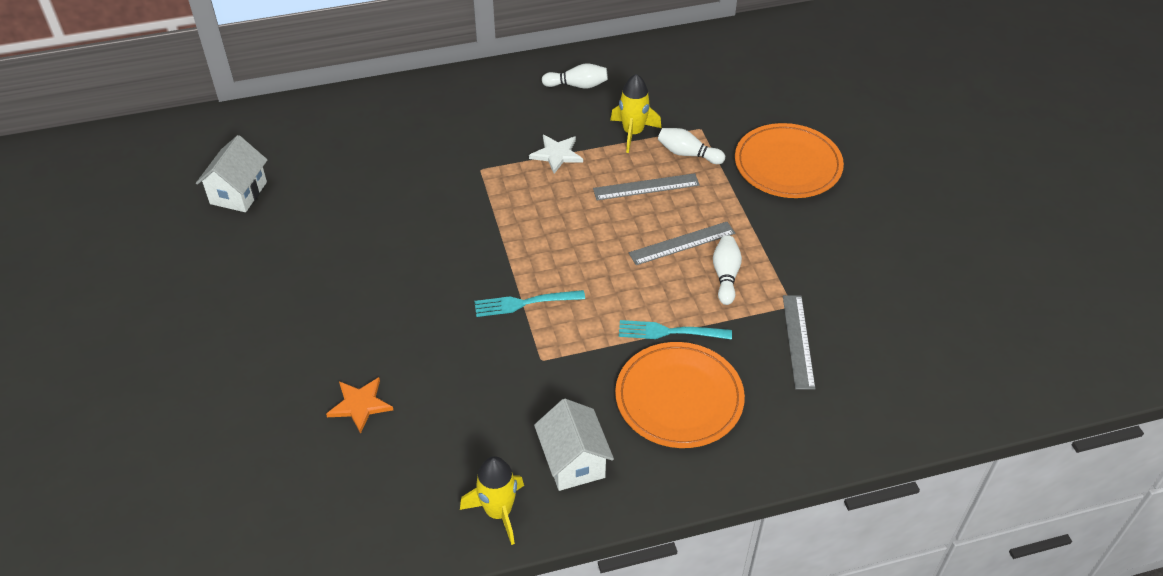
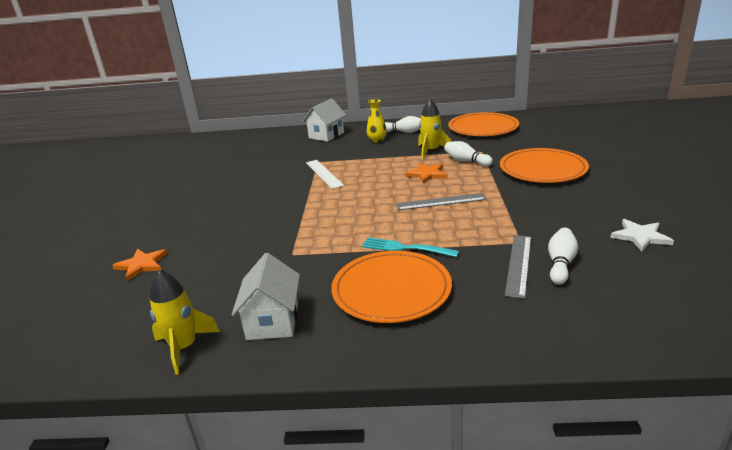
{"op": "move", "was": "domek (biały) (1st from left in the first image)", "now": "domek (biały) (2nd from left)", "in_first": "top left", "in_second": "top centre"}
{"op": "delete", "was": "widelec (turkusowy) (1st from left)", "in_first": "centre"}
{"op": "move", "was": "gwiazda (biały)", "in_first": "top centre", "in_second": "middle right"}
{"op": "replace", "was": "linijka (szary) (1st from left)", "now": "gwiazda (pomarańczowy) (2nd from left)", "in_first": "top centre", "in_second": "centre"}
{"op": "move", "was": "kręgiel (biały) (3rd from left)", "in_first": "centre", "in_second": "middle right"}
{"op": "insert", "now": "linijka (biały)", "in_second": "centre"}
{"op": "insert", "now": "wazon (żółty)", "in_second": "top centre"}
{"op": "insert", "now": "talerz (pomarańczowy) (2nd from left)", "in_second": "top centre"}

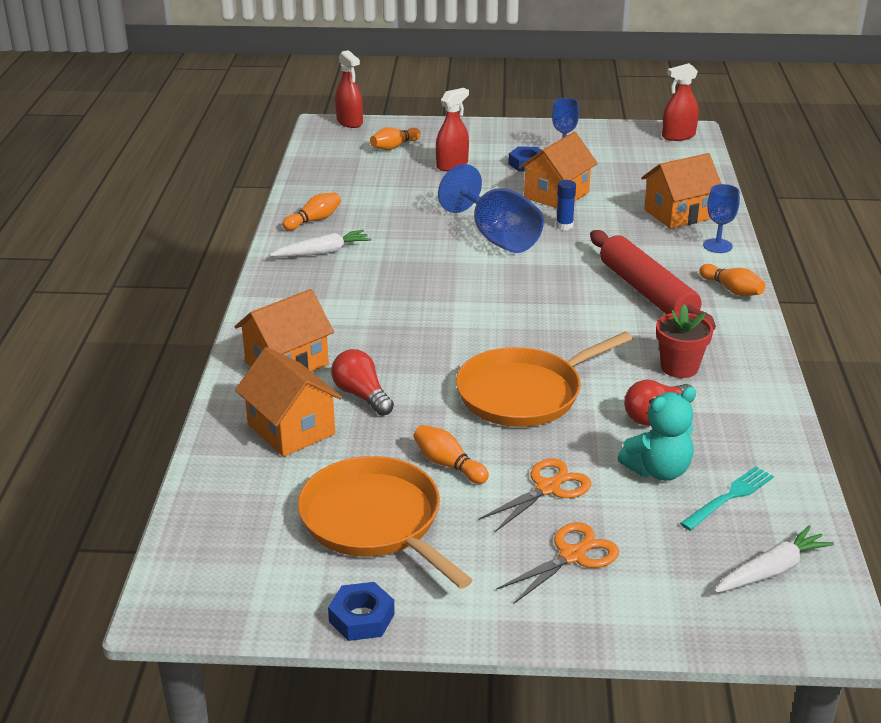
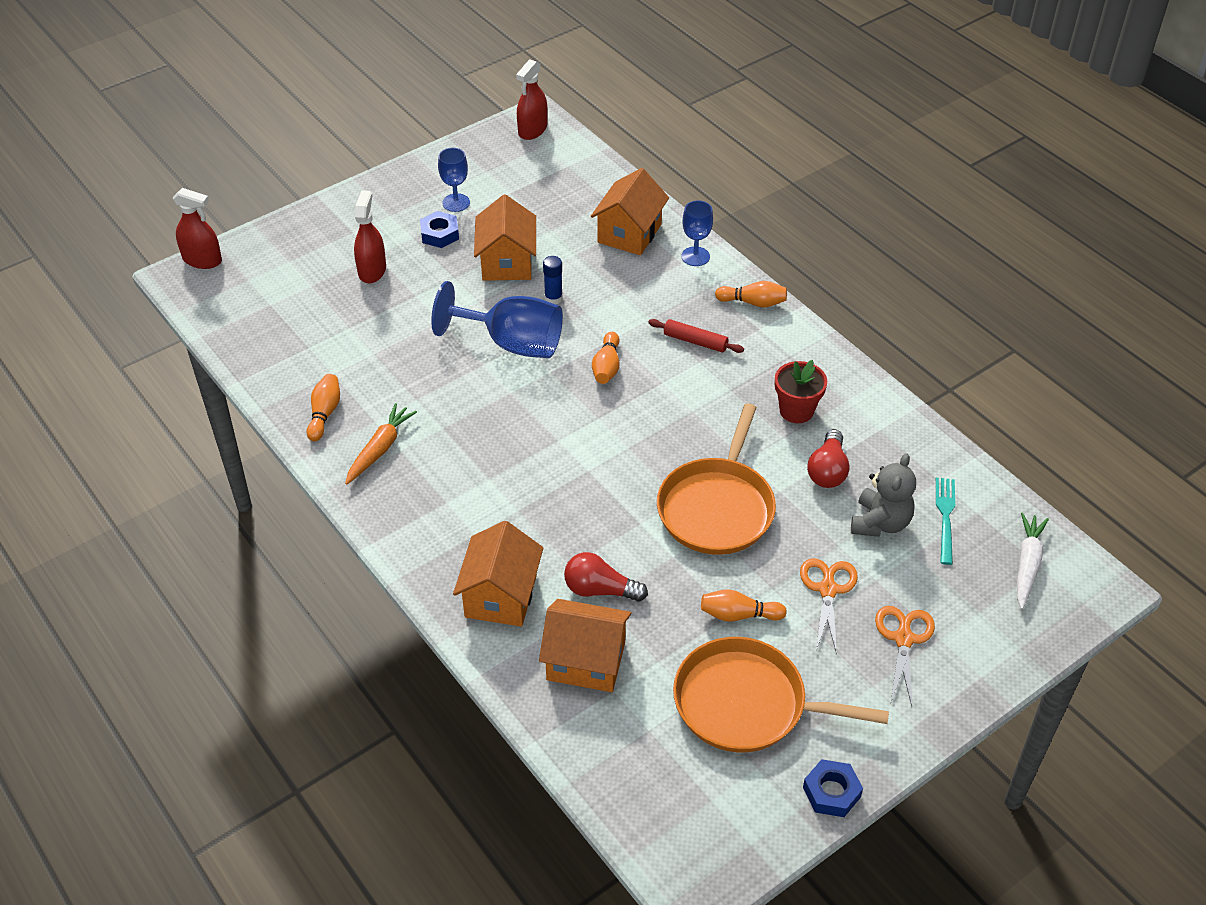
{"op": "recolor", "was": "marchewka (biały) (1st from left)", "now": "marchewka (pomarańczowy)", "in_first": "centre", "in_second": "middle left"}
{"op": "move", "was": "kręgiel (pomarańczowy) (2nd from left)", "in_first": "top centre", "in_second": "centre"}
{"op": "resize", "was": "wałek do ciasta (czerwony)", "in_first": "middle right", "in_second": "centre", "ratio": 0.49}
{"op": "recolor", "was": "miś (turkusowy)", "now": "miś (szary)", "in_first": "middle right", "in_second": "middle right"}

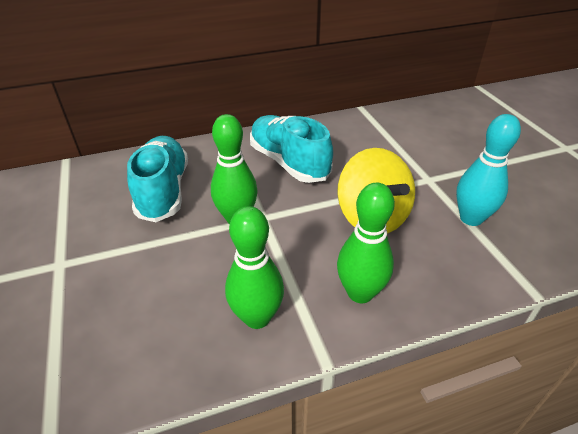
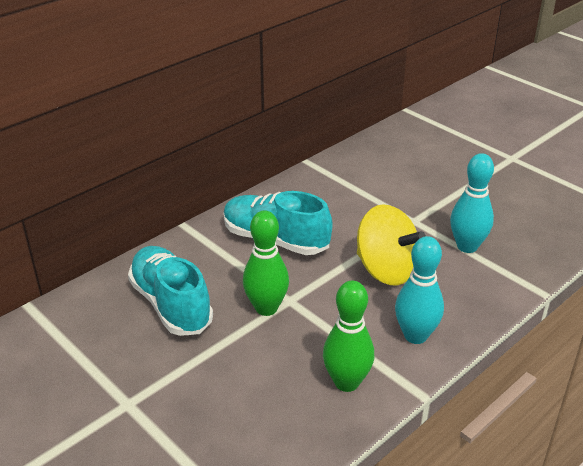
{"op": "recolor", "was": "kręgiel (zielony) (3rd from left)", "now": "kręgiel (turkusowy) (1st from left)", "in_first": "centre", "in_second": "middle right"}

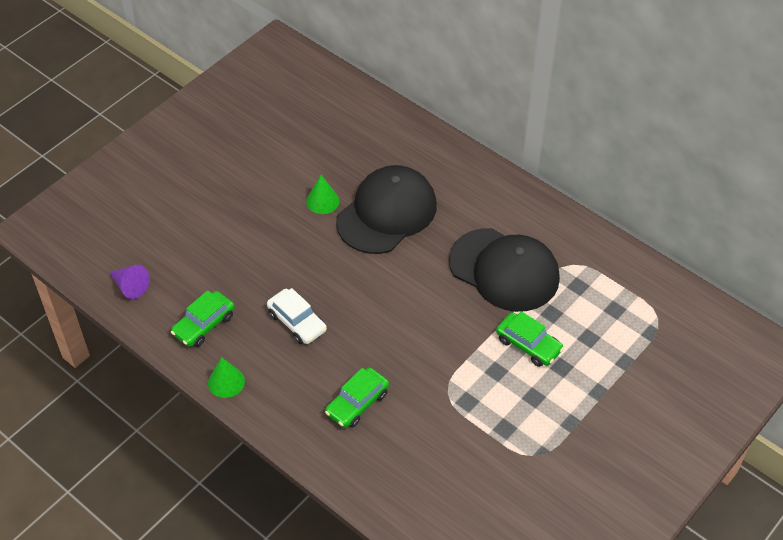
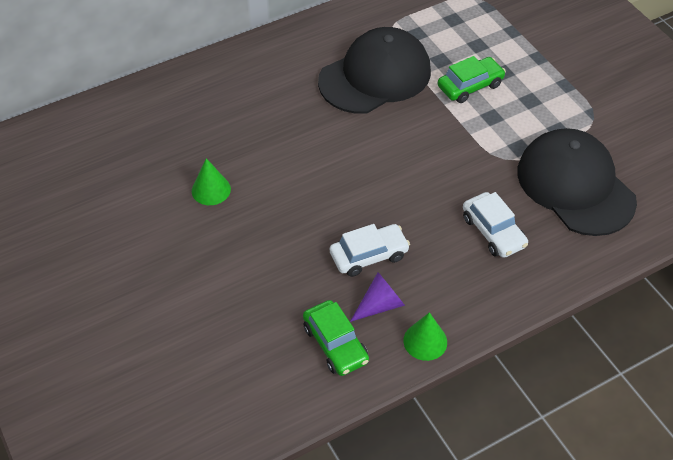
{"op": "move", "was": "stożek (fioletowy)", "in_first": "middle left", "in_second": "centre"}
{"op": "recolor", "was": "samochód (zielony) (2nd from left)", "now": "samochód (biały) (2nd from left)", "in_first": "bottom centre", "in_second": "middle right"}
{"op": "move", "was": "czapka (czarny) (1st from left in the first image)", "now": "czapka (czarny) (2nd from left)", "in_first": "centre", "in_second": "middle right"}

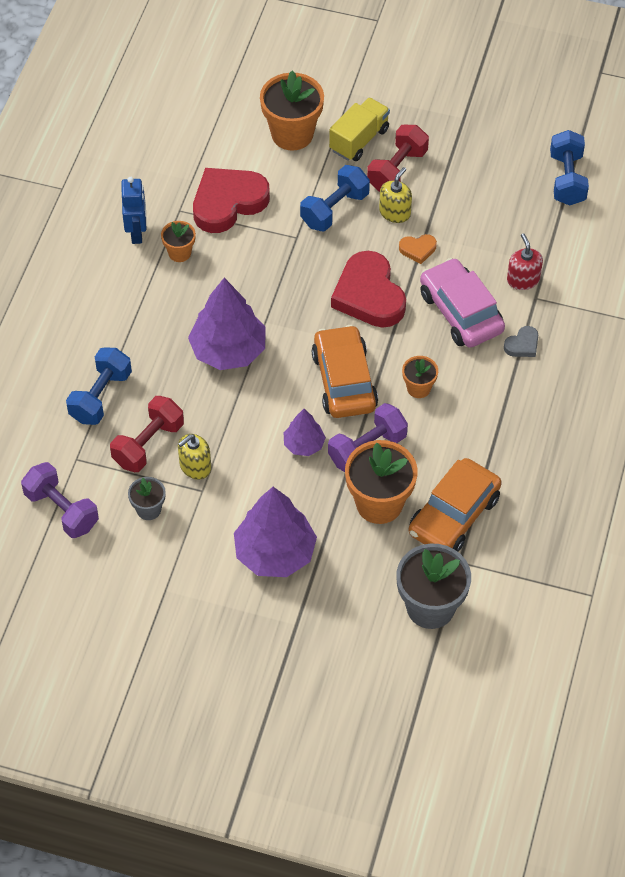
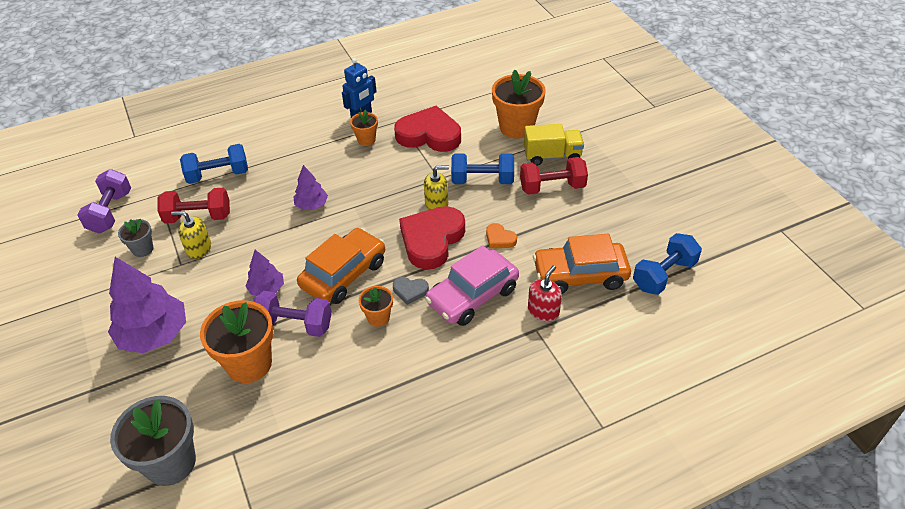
{"op": "resize", "was": "drzewko (fioletowy) (1st from left in the first image)", "in_first": "centre", "in_second": "centre", "ratio": 0.53}
{"op": "move", "was": "dozownik mydła (żółty) (2nd from left)", "in_first": "top centre", "in_second": "centre"}
{"op": "move", "was": "samochód (pomarańczowy) (2nd from left)", "in_first": "middle right", "in_second": "centre"}
{"op": "rotate", "was": "samochód (różowy)", "in_first": "middle right", "in_second": "centre", "clockwise": -150}
{"op": "move", "was": "serce (szary)", "in_first": "middle right", "in_second": "centre"}

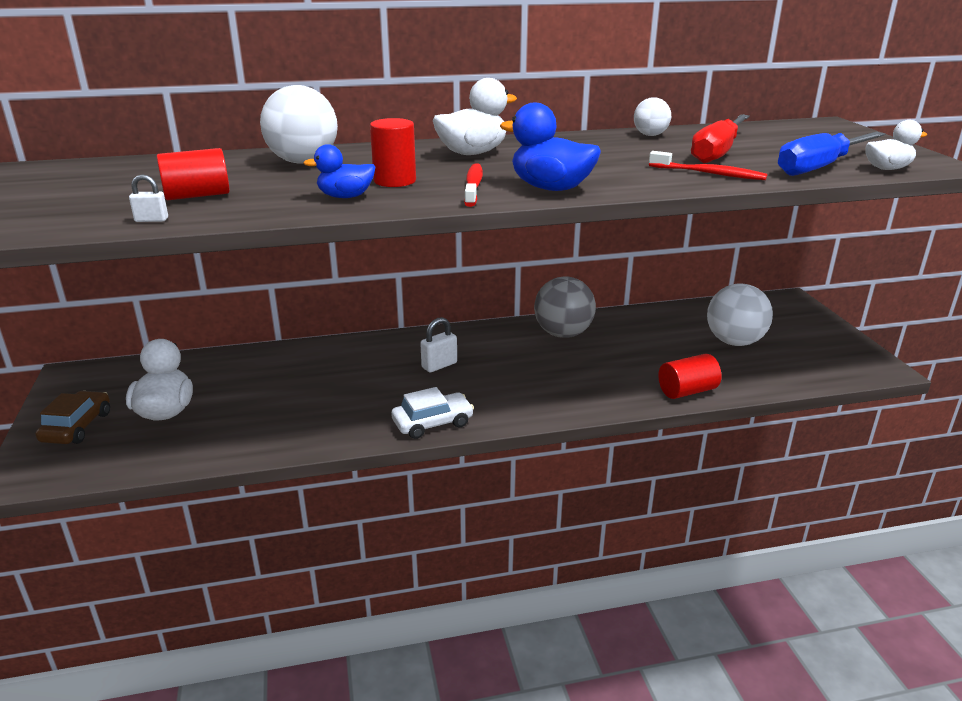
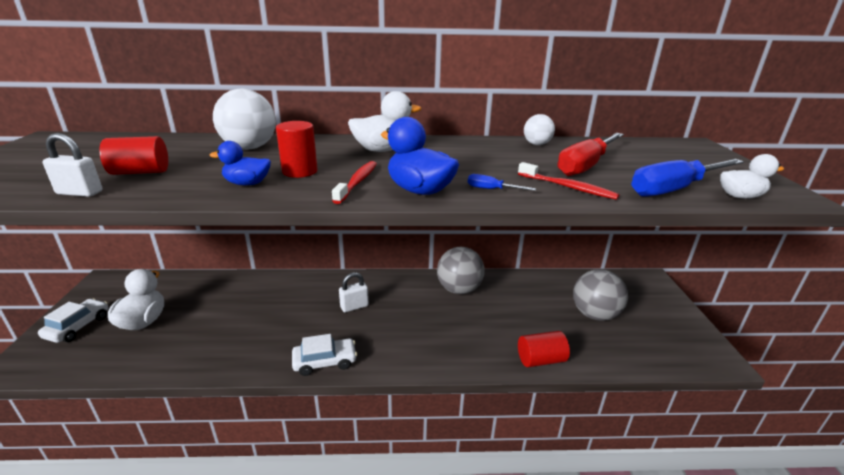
{"op": "recolor", "was": "samochód (brązowy)", "now": "samochód (biały) (1st from left)", "in_first": "middle left", "in_second": "bottom left"}
{"op": "resize", "was": "kłódka (biały) (1st from left)", "in_first": "top left", "in_second": "middle left", "ratio": 1.62}
{"op": "recolor", "was": "piłka (biały) (3rd from left)", "now": "piłka (szary) (2nd from left)", "in_first": "middle right", "in_second": "middle right"}
{"op": "insert", "now": "śrubokręt (niebieski) (1st from left)", "in_second": "centre"}

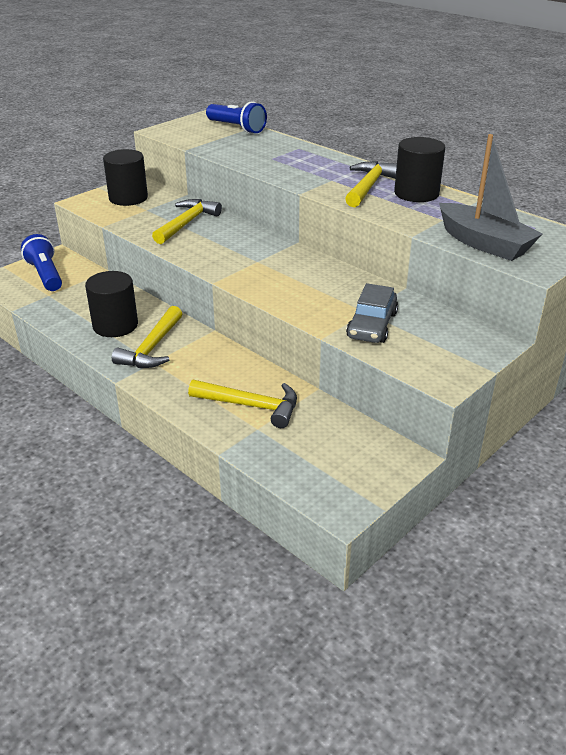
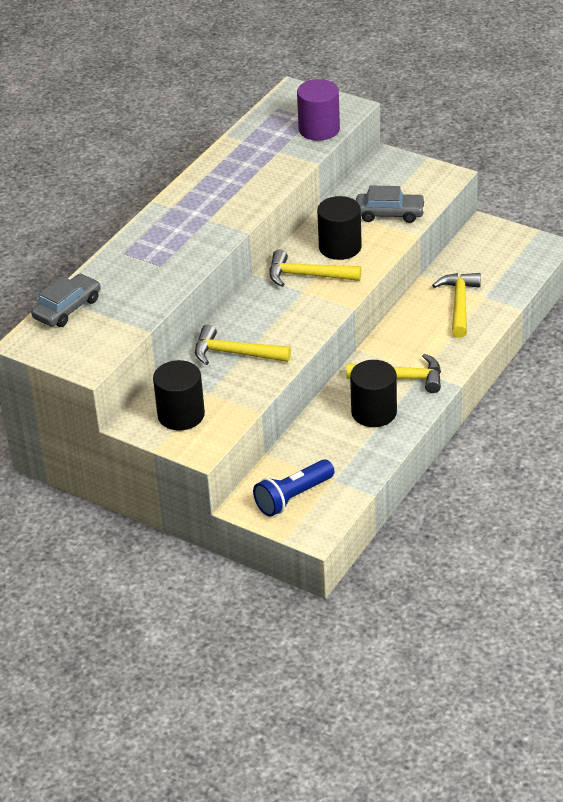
{"op": "replace", "was": "latarka (niebieski) (2nd from left)", "now": "samochód (szary) (1st from left)", "in_first": "top centre", "in_second": "middle left"}
{"op": "move", "was": "młotek (żółty) (4th from left in the first image)", "now": "młotek (żółty) (2nd from left)", "in_first": "top centre", "in_second": "centre"}
{"op": "move", "was": "walec (czarny) (3rd from left in the first image)", "now": "walec (czarny) (2nd from left)", "in_first": "top right", "in_second": "top centre"}
{"op": "replace", "was": "łódka (szary)", "now": "walec (fioletowy)", "in_first": "top right", "in_second": "top centre"}

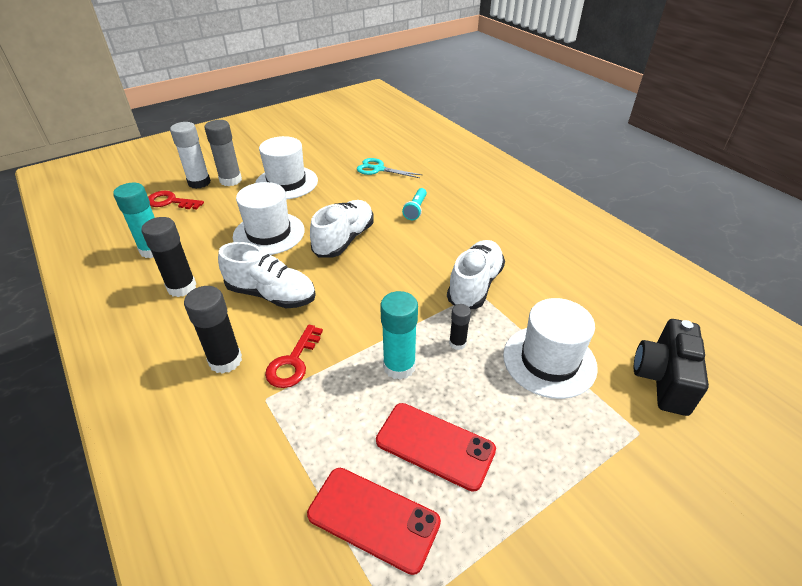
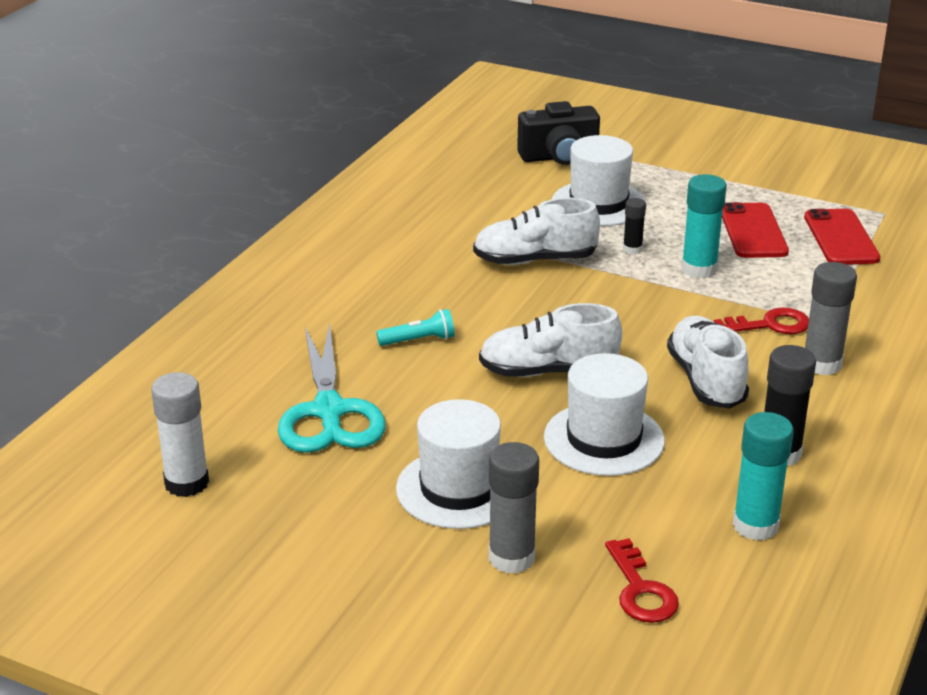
{"op": "move", "was": "klej w sztyfcie (biały)", "in_first": "top left", "in_second": "middle left"}
{"op": "recolor", "was": "klej w sztyfcie (czarny) (2nd from left)", "now": "klej w sztyfcie (szary) (2nd from left)", "in_first": "middle left", "in_second": "middle right"}
{"op": "resize", "was": "nożyczki (turkusowy)", "in_first": "top centre", "in_second": "centre", "ratio": 1.76}

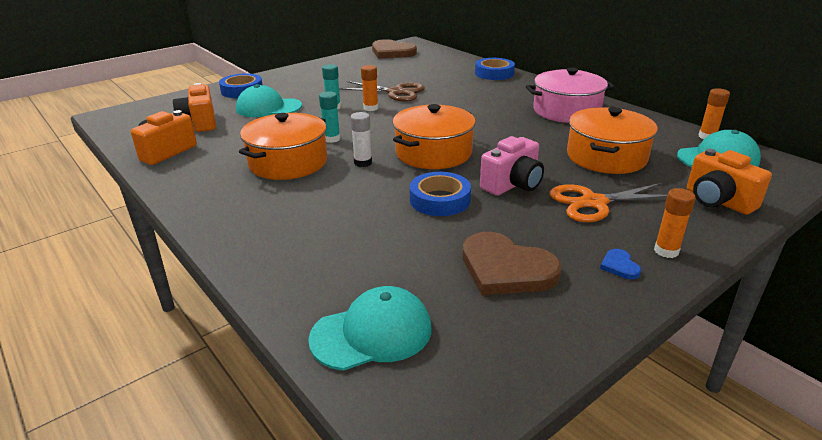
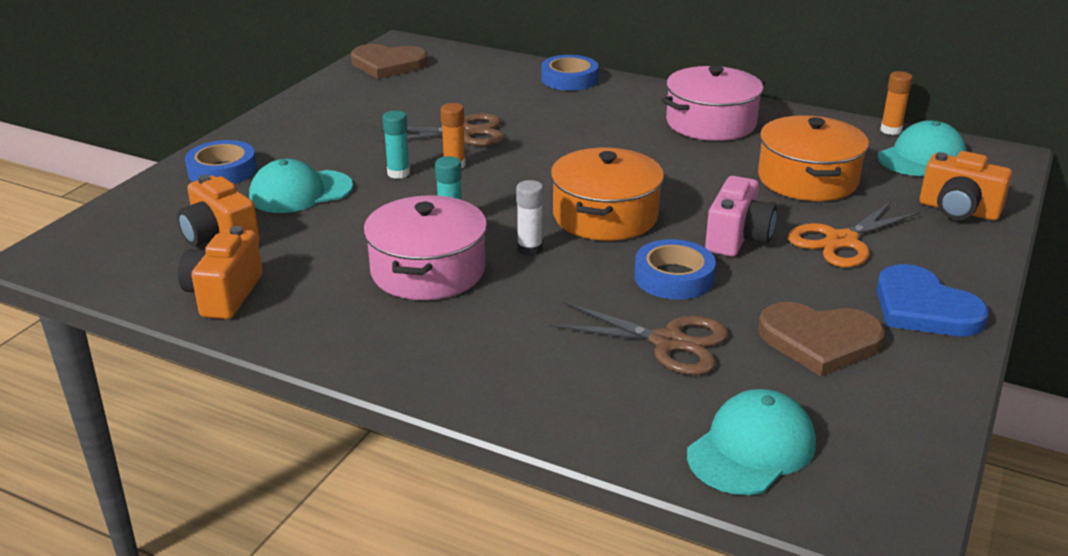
{"op": "recolor", "was": "garnek (pomarańczowy) (1st from left)", "now": "garnek (różowy) (1st from left)", "in_first": "top centre", "in_second": "centre"}
{"op": "resize", "was": "serce (niebieski)", "in_first": "middle right", "in_second": "middle right", "ratio": 2.35}
{"op": "delete", "was": "klej w sztyfcie (pomarańczowy) (2nd from left)", "in_first": "middle right"}
{"op": "insert", "now": "nożyczki (brązowy) (2nd from left)", "in_second": "centre"}

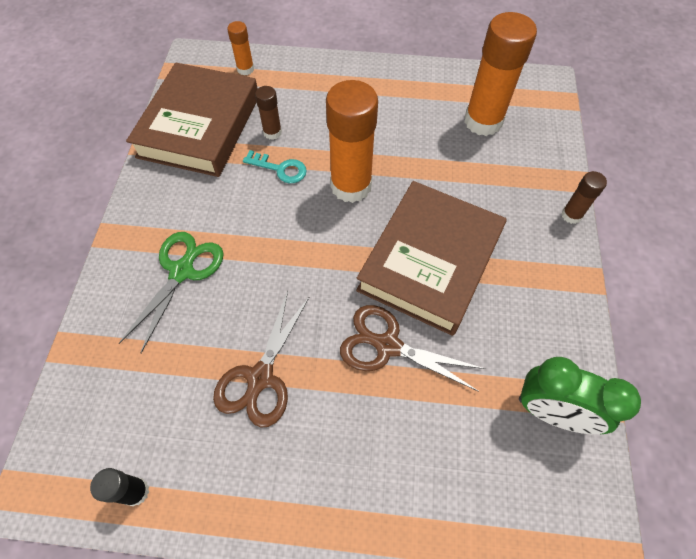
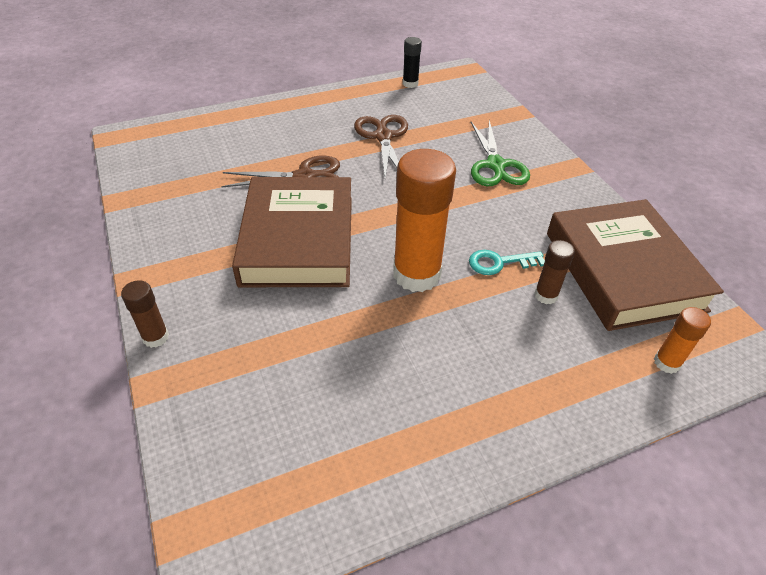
{"op": "delete", "was": "klej w sztyfcie (pomarańczowy) (3rd from left)", "in_first": "top right"}
{"op": "delete", "was": "budzik (zielony)", "in_first": "bottom right"}

